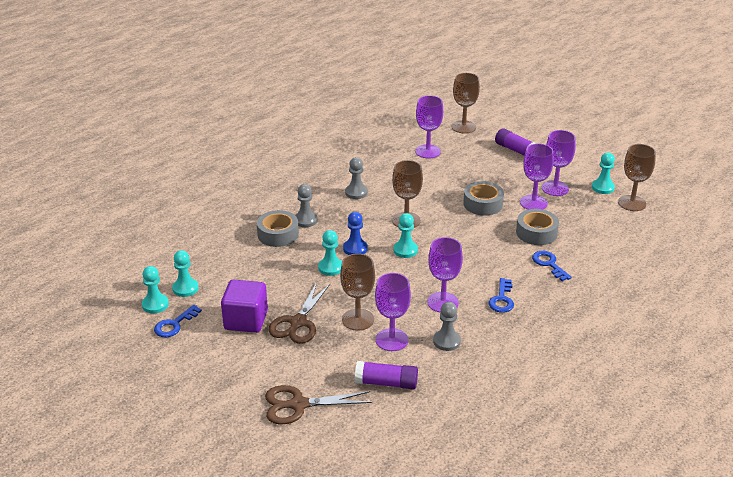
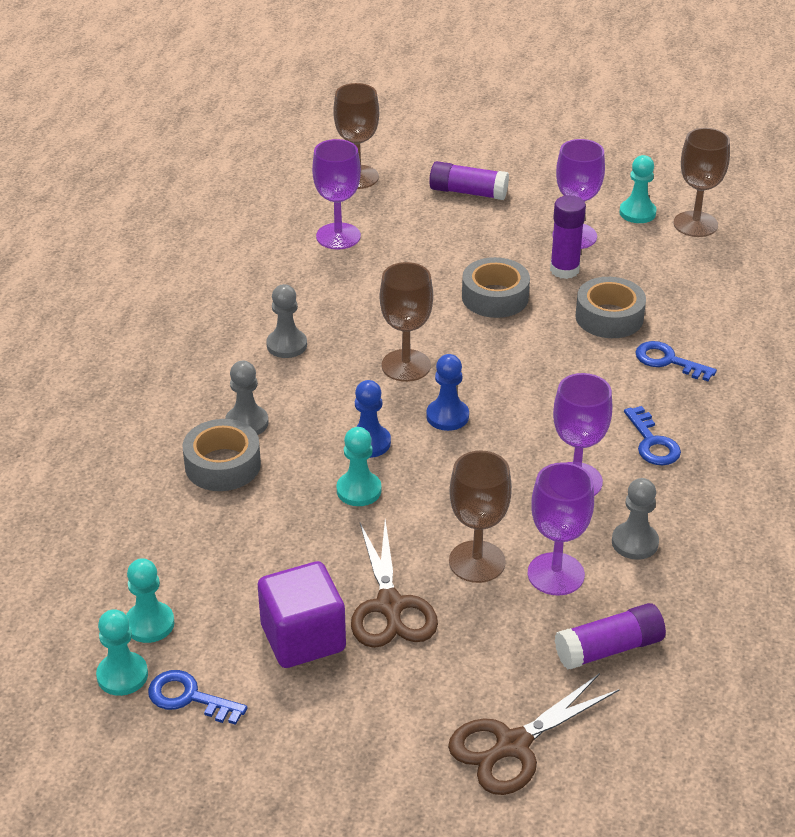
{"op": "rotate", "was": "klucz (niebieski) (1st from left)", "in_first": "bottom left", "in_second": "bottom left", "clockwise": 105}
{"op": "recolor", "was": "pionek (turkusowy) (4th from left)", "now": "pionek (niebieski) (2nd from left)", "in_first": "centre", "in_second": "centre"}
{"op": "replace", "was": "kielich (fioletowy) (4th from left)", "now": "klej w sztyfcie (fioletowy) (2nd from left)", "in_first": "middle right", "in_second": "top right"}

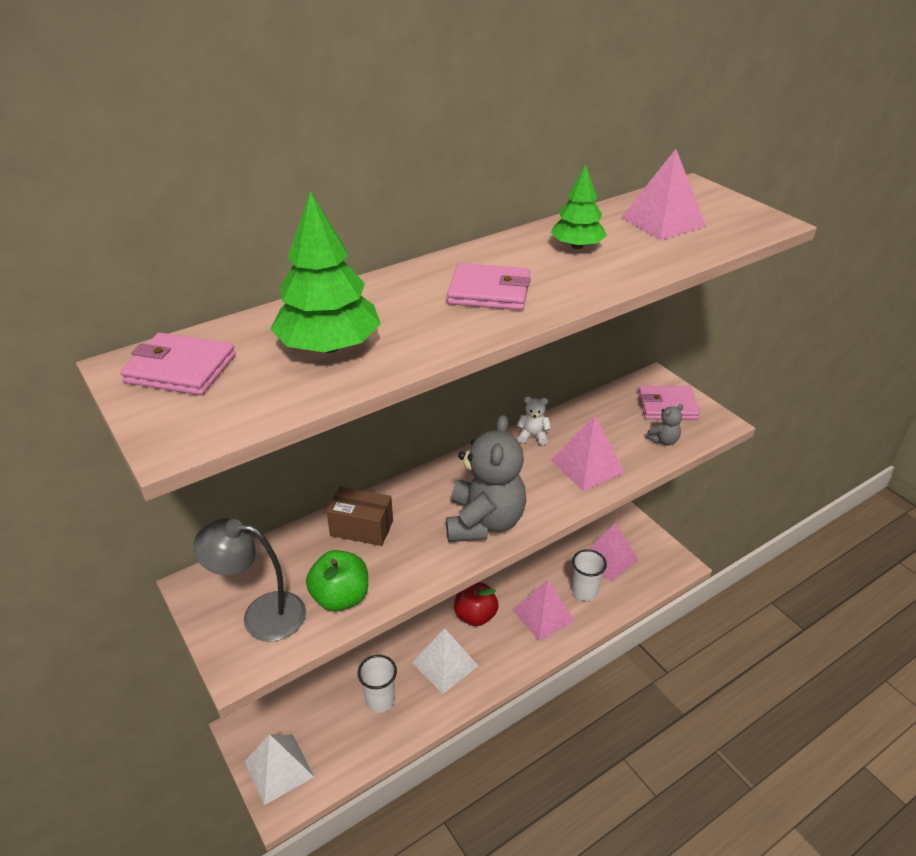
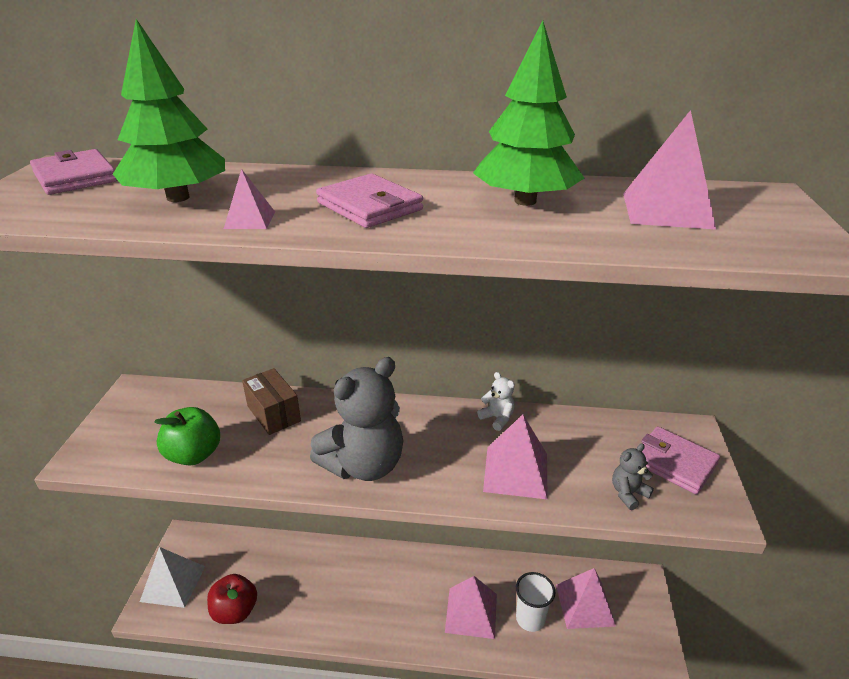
{"op": "delete", "was": "lampka (szary)", "in_first": "bottom left"}
{"op": "delete", "was": "szklanka (biały) (1st from left)", "in_first": "bottom centre"}
{"op": "delete", "was": "piramida (biały) (2nd from left)", "in_first": "bottom centre"}
{"op": "move", "was": "jabłko (czerwony)", "in_first": "bottom centre", "in_second": "bottom left"}
{"op": "resize", "was": "drzewko (zielony) (2nd from left)", "in_first": "top centre", "in_second": "top centre", "ratio": 1.6}
{"op": "rotate", "was": "miś (szary) (2nd from left)", "in_first": "middle right", "in_second": "bottom right", "clockwise": 135}
{"op": "insert", "now": "piramida (różowy) (1st from left)", "in_second": "top left"}

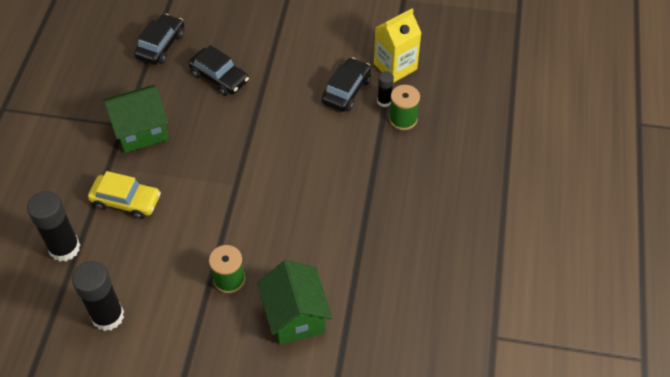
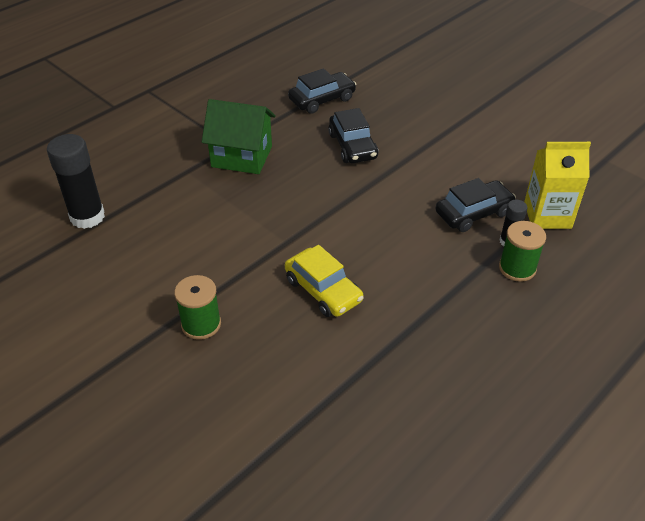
{"op": "delete", "was": "klej w sztyfcie (czarny) (2nd from left)", "in_first": "bottom left"}
{"op": "move", "was": "samochód (żółty)", "in_first": "middle left", "in_second": "centre"}
{"op": "delete", "was": "domek (zielony) (2nd from left)", "in_first": "bottom centre"}

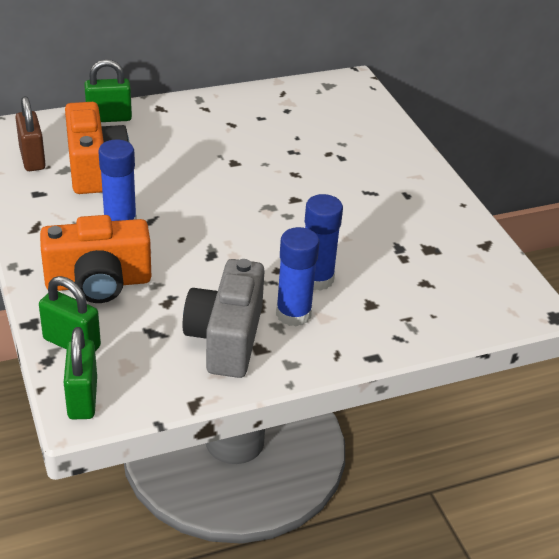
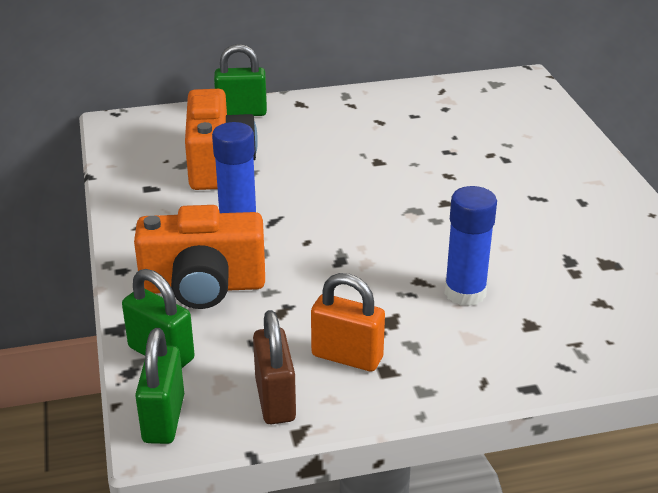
{"op": "move", "was": "kłódka (brązowy)", "in_first": "top left", "in_second": "bottom centre"}
{"op": "replace", "was": "aparat fotograficzny (szary)", "now": "kłódka (pomarańczowy)", "in_first": "centre", "in_second": "centre"}
{"op": "delete", "was": "klej w sztyfcie (niebieski) (2nd from left)", "in_first": "centre"}

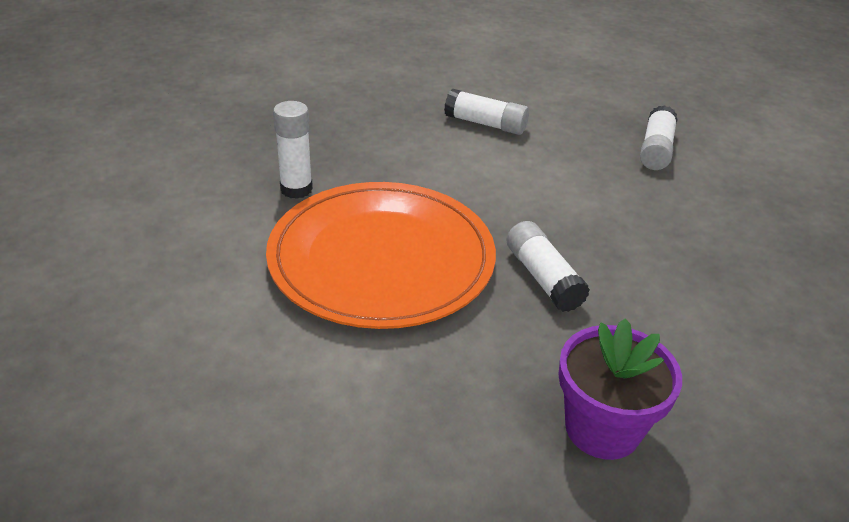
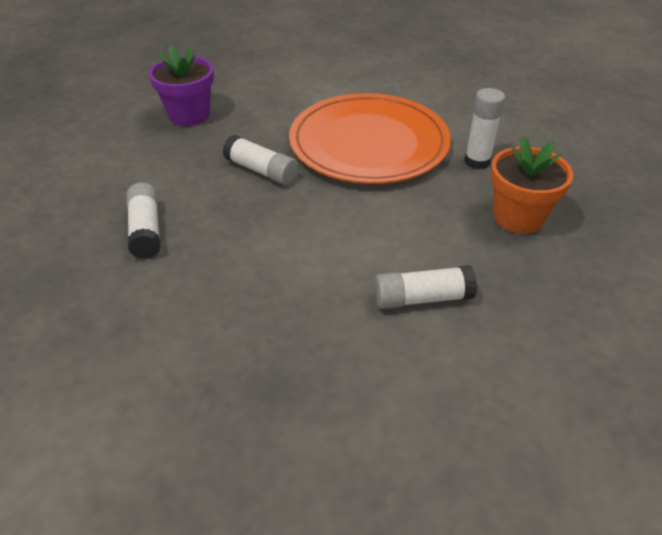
{"op": "move", "was": "klej w sztyfcie (biały) (4th from left in the first image)", "now": "klej w sztyfcie (biały) (1st from left)", "in_first": "top right", "in_second": "middle left"}
{"op": "insert", "now": "doniczka (pomarańczowy)", "in_second": "middle right"}

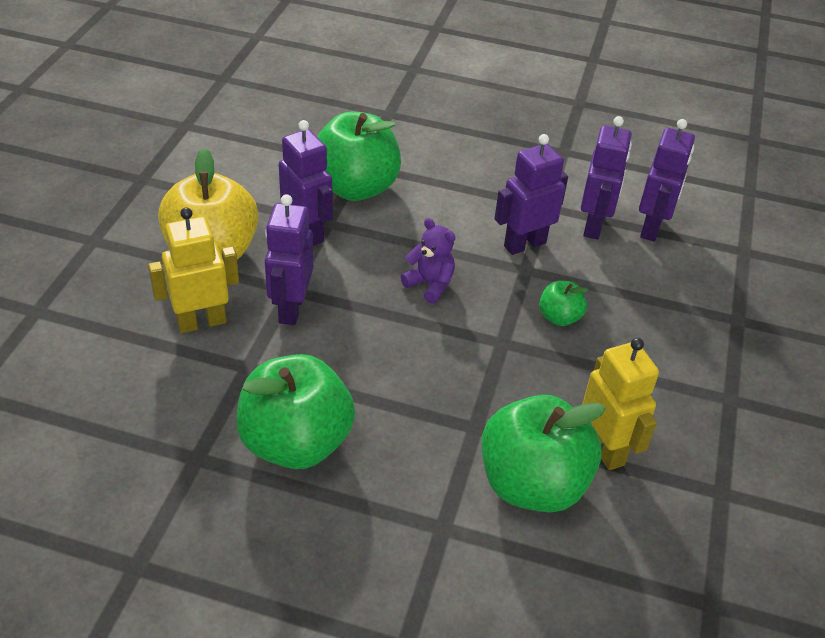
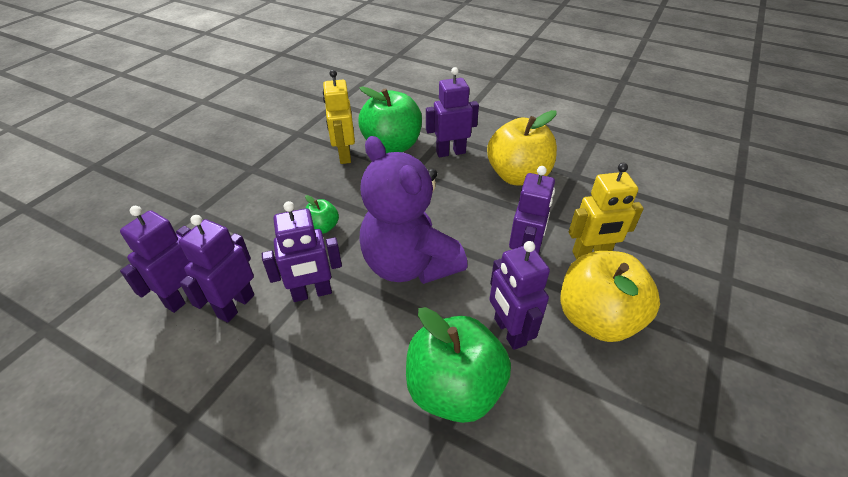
{"op": "recolor", "was": "jabłko (zielony) (1st from left)", "now": "jabłko (żółty) (1st from left)", "in_first": "centre", "in_second": "top centre"}
{"op": "resize", "was": "miś (fioletowy)", "in_first": "centre", "in_second": "centre", "ratio": 2.35}
{"op": "insert", "now": "robot (fioletowy) (4th from left)", "in_second": "top centre"}

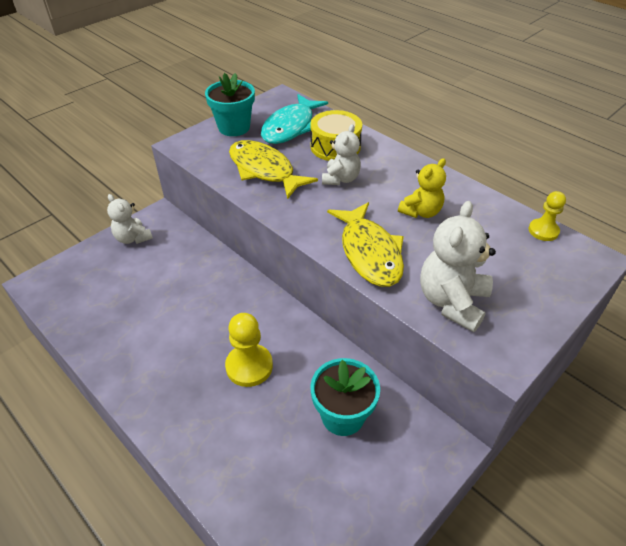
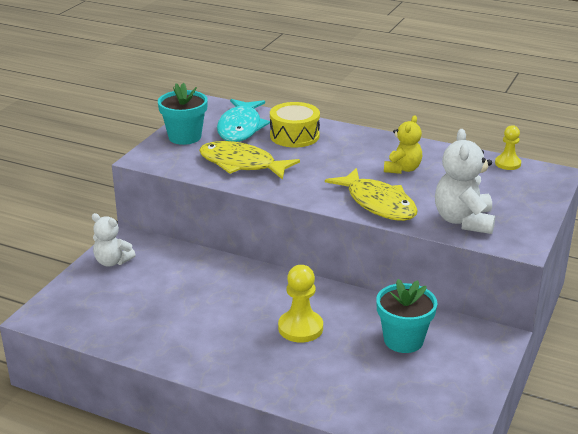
{"op": "delete", "was": "miś (biały) (2nd from left)", "in_first": "top centre"}

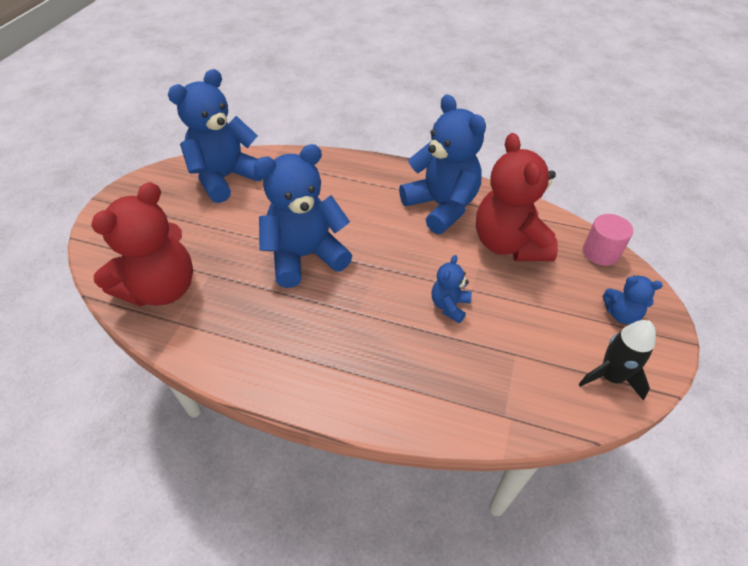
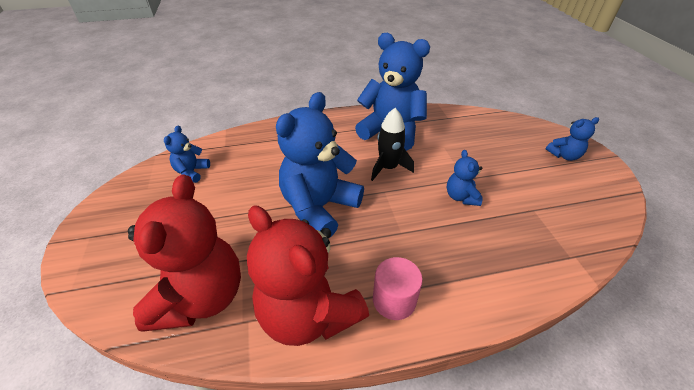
{"op": "resize", "was": "miś (niebieski) (1st from left)", "in_first": "top left", "in_second": "middle left", "ratio": 0.47}
{"op": "move", "was": "miś (czerwony) (2nd from left)", "in_first": "middle right", "in_second": "bottom centre"}
{"op": "move", "was": "rakieta (czarny)", "in_first": "middle right", "in_second": "centre"}
{"op": "move", "was": "walec (różowy)", "in_first": "middle right", "in_second": "bottom centre"}

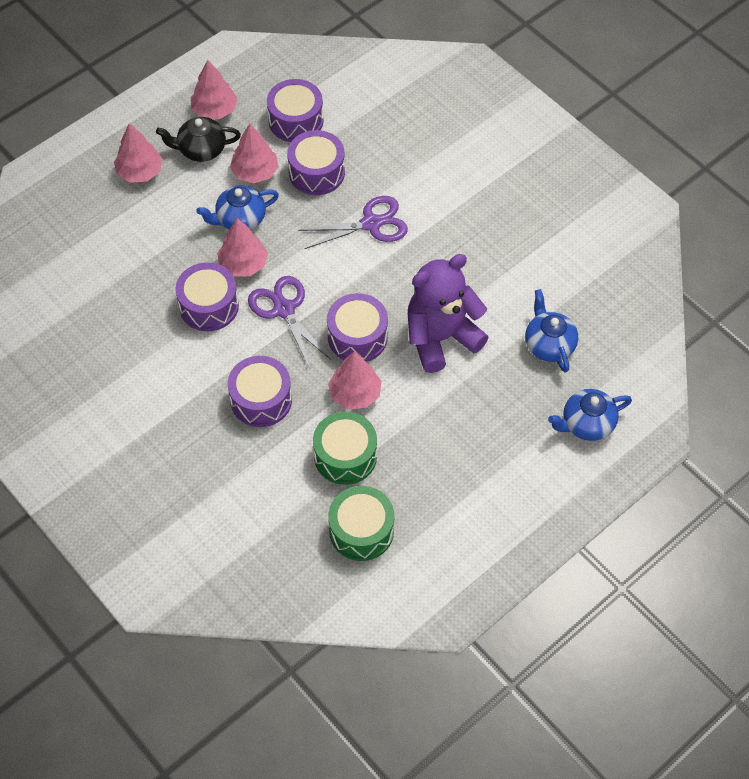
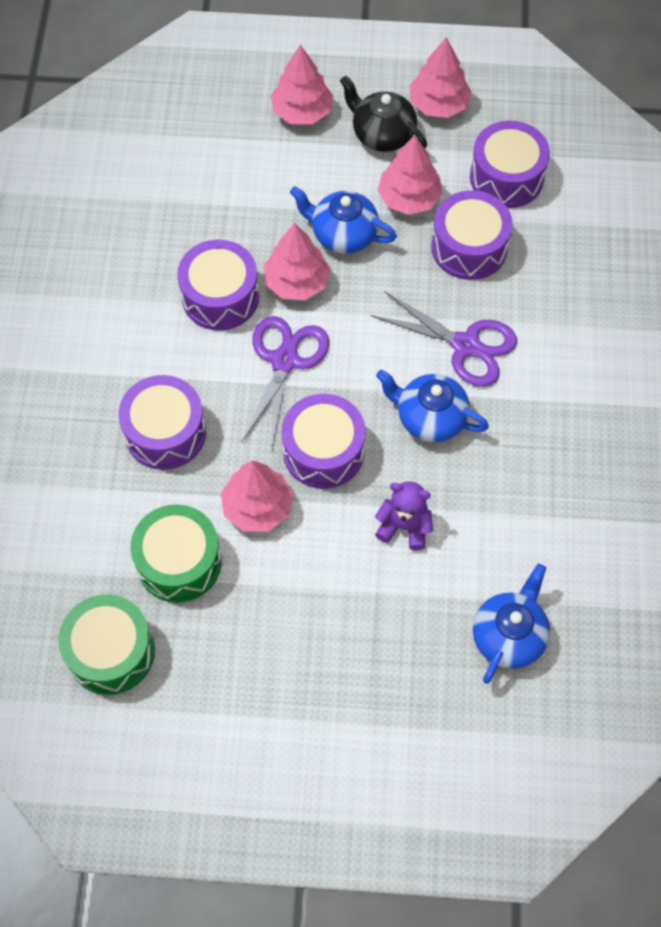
{"op": "resize", "was": "miś (fioletowy)", "in_first": "centre", "in_second": "centre", "ratio": 0.49}
{"op": "move", "was": "imbryk (niebieski) (3rd from left in the first image)", "now": "imbryk (niebieski) (2nd from left)", "in_first": "middle right", "in_second": "centre"}

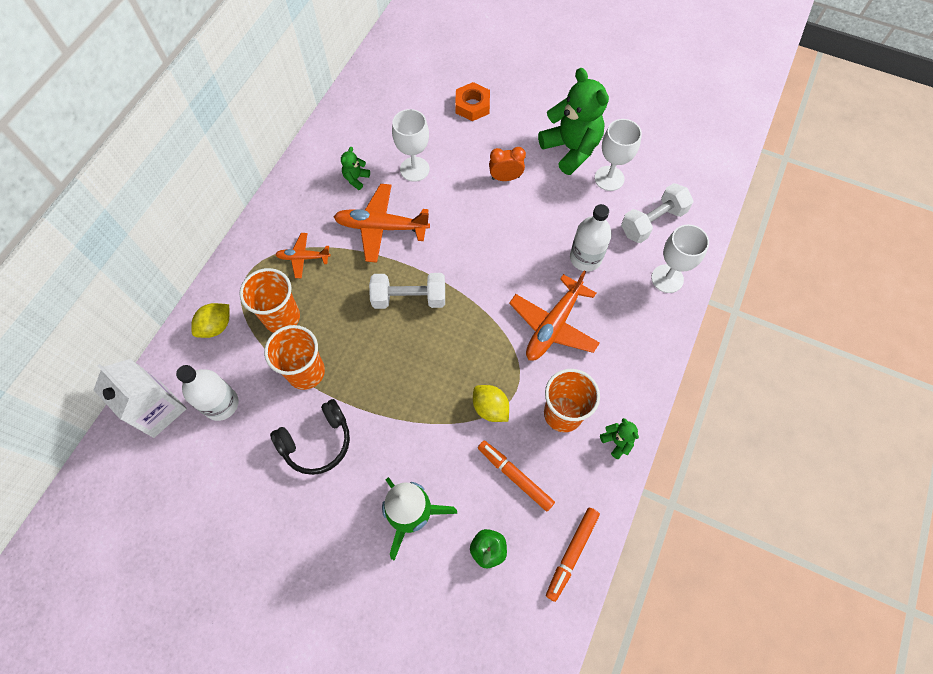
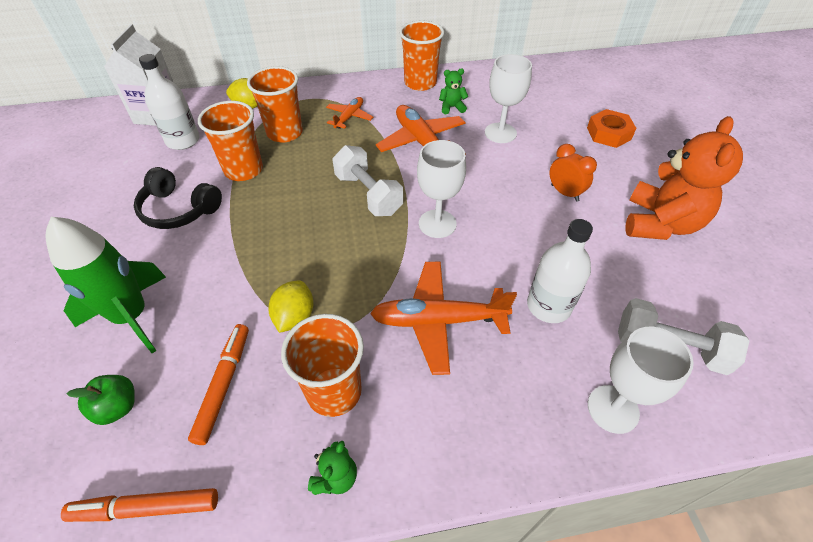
{"op": "rotate", "was": "samolot (pomarańczowy) (1st from left)", "in_first": "middle left", "in_second": "top centre", "clockwise": 60}
{"op": "recolor", "was": "miś (zielony) (2nd from left)", "now": "miś (pomarańczowy)", "in_first": "top centre", "in_second": "top right"}
{"op": "move", "was": "kielich (biały) (2nd from left in the first image)", "now": "kielich (biały) (1st from left)", "in_first": "top centre", "in_second": "centre"}
{"op": "insert", "now": "szklanka (pomarańczowy) (4th from left)", "in_second": "top centre"}

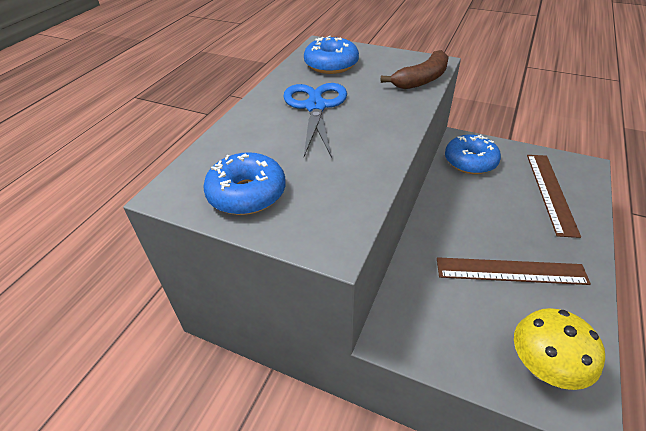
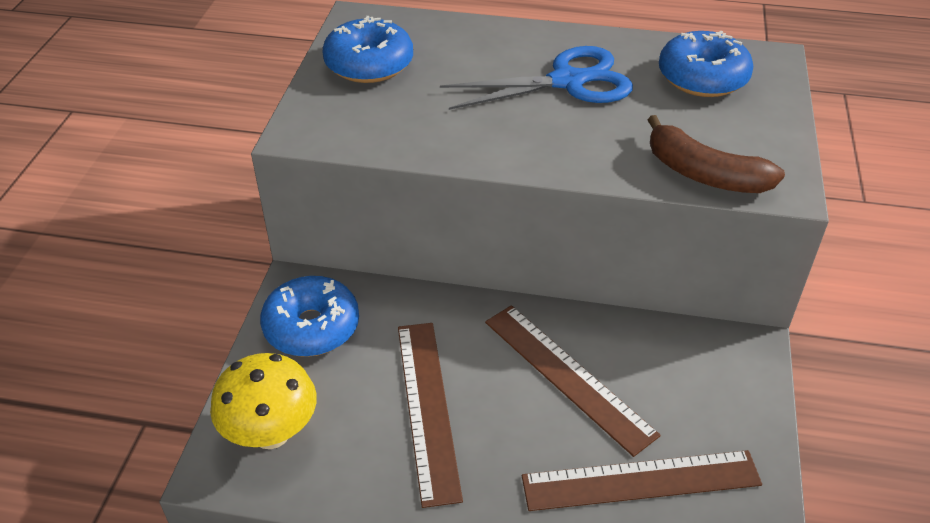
{"op": "move", "was": "donut (niebieski) (3rd from left in the first image)", "now": "donut (niebieski) (1st from left)", "in_first": "middle right", "in_second": "middle left"}
{"op": "insert", "now": "linijka (brązowy) (2nd from left)", "in_second": "bottom centre"}

